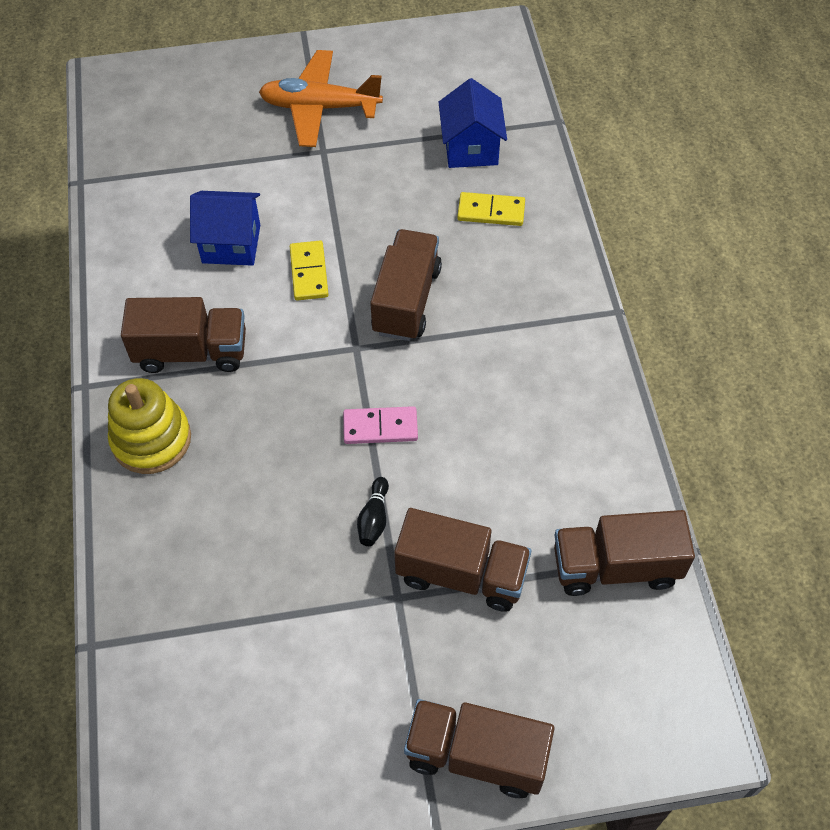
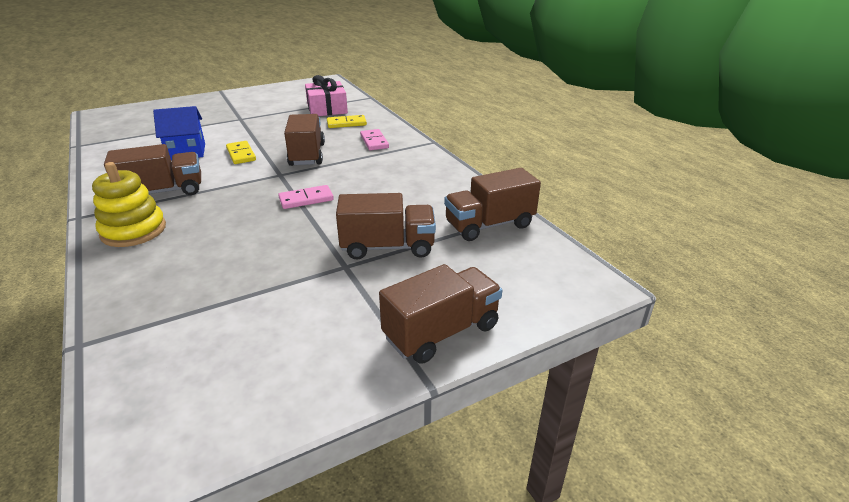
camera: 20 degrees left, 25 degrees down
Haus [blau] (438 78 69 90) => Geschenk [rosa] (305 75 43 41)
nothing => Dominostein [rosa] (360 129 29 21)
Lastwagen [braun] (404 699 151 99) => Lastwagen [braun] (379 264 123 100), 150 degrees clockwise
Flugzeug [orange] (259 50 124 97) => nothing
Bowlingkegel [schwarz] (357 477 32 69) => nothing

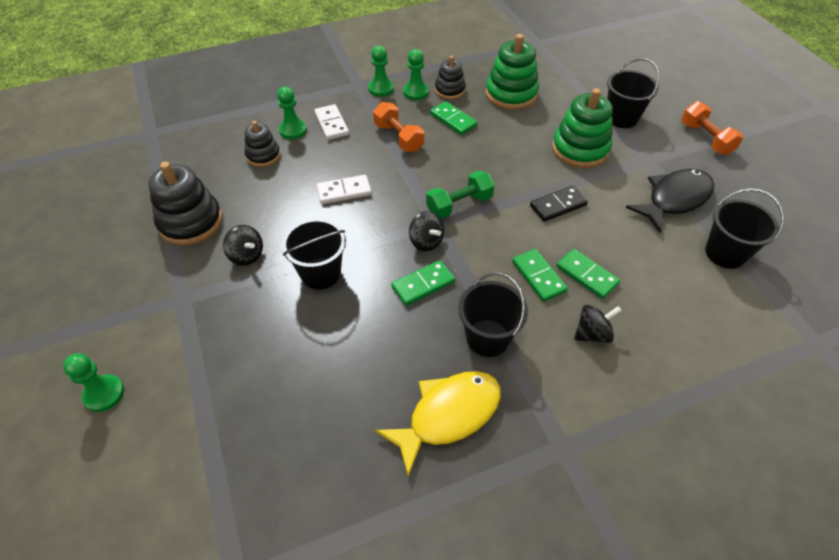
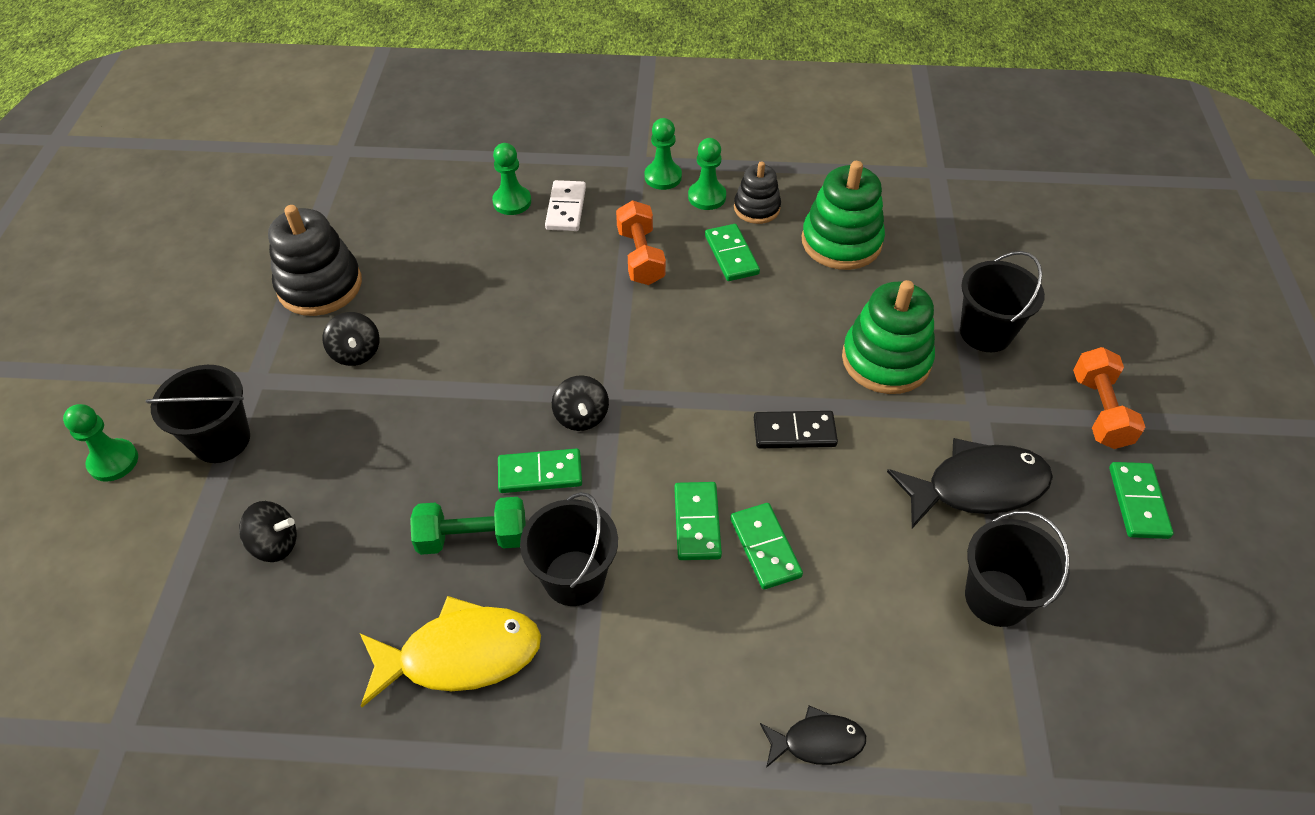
camera: 25 degrees right, 0 degrees up
Eimer [schwarz] (282 219 64 71) => Eimer [schwarz] (146 365 104 98), move
Kreisel [schwarz] (574 305 48 38) => Kreisel [schwarz] (239 501 58 61), move
Hantel [grün] (426 171 69 48) => Hantel [grün] (410 497 116 58), move
nothing => Fisch [schwarz] (760 706 106 62)
nothing => Dominostein [grün] (1109 462 65 77)
Stapelspielzeug [schwarz] (245 121 35 46) => nothing
Dominostein [weiß] (316 175 55 29) => nothing

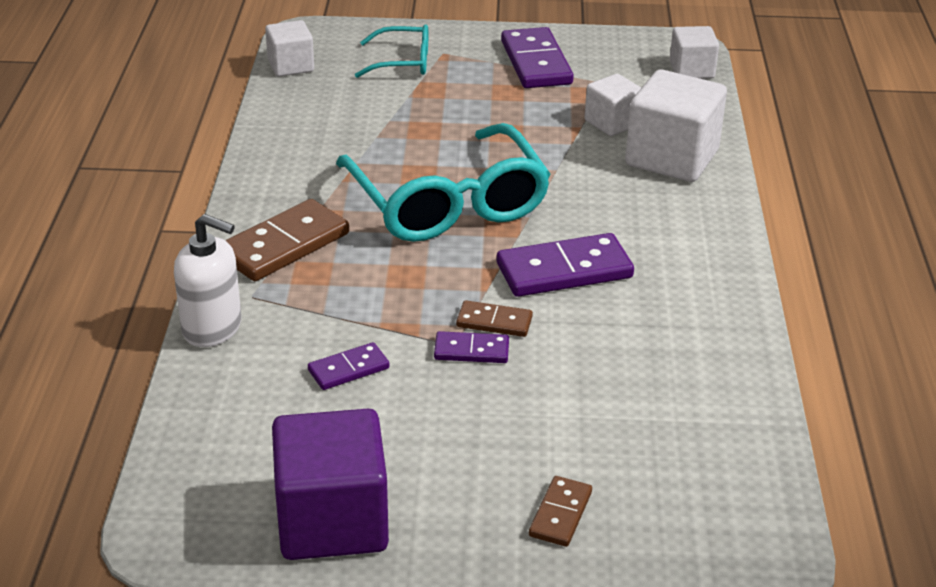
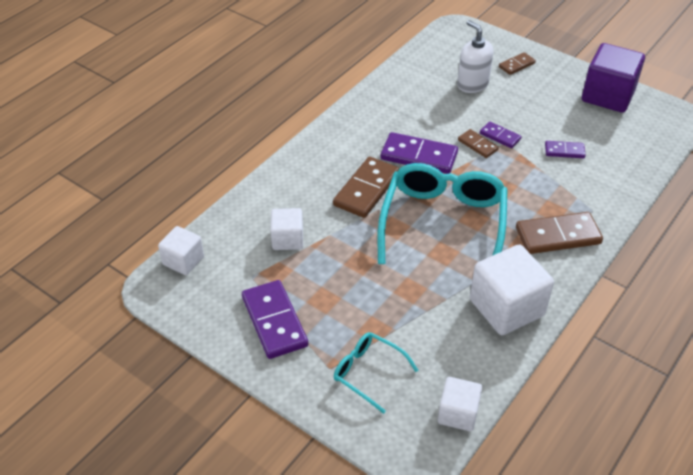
camera: 145 degrees left, 10 degrees up
Dominostein [lila] (501 27 73 61) => Dominostein [lila] (242 280 66 79), 45 degrees counterclockwise
nothing => Dominostein [braun] (333 157 67 61)
Seifenspender [weiß] (174 214 67 133) => Seifenspender [weiß] (457 20 37 73), move
Kubus [weiß] (625 69 102 113) => Kubus [weiß] (470 245 84 90), move

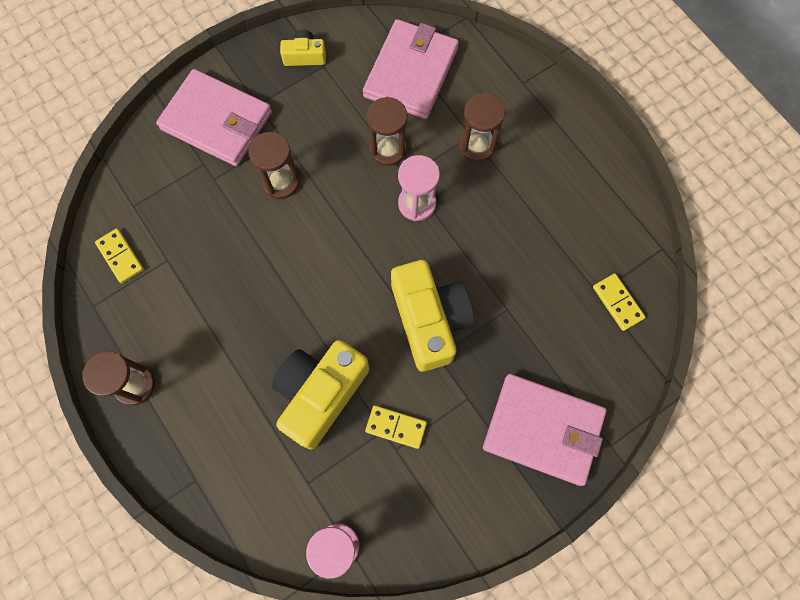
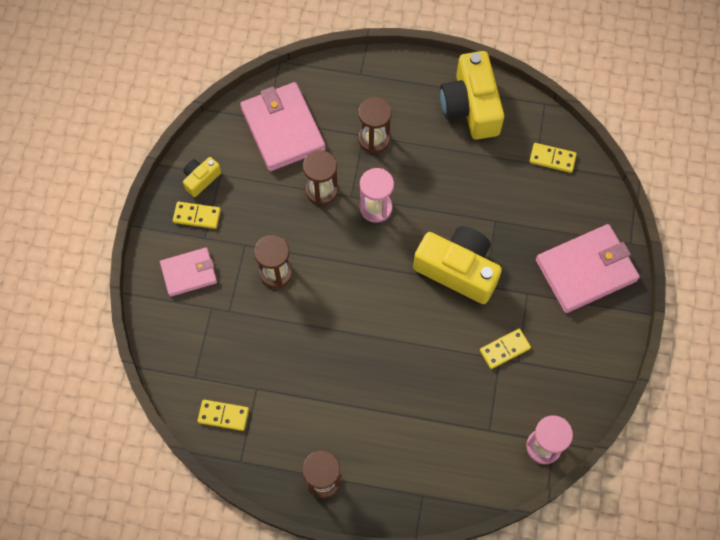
camera: 45 degrees left, 5 degrees down
Geldbörse [rosa] (156 69 116 97) => Geldbörse [rosa] (160 247 57 50), x0.59
nothing => Dominostein [gelb] (173 202 48 27)
Kamera [gelb] (272 340 98 110) => Kamera [gelb] (440 51 64 89), move

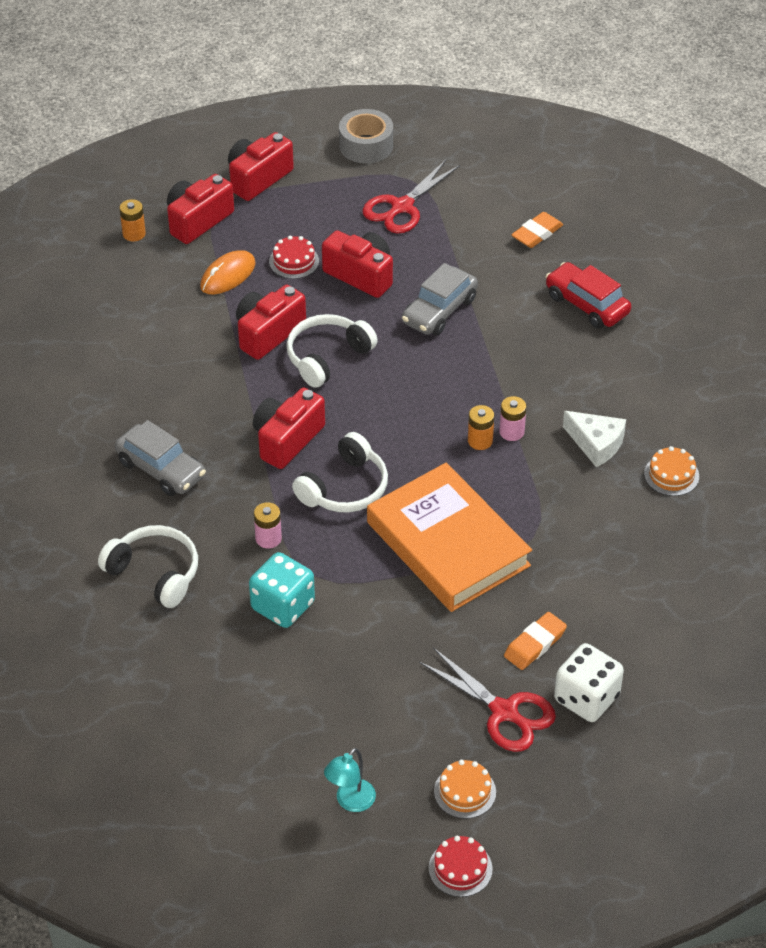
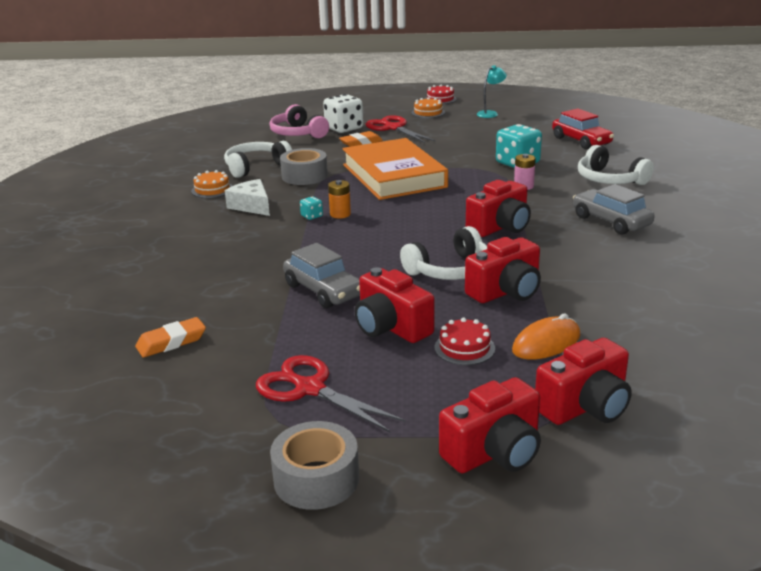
camera: 165 degrees left, 20 degrees down
Kopfhörer [weiß] (292 432 96 81) => Kopfhörer [weiß] (224 141 68 37), move
Schere [rot] (362 160 98 74) => Schere [rot] (256 355 150 77), 105 degrees counterclockwise
nothing => Kopfhörer [rosa] (269 104 60 34)
nothing => Klebeband [grau] (280 148 48 37)
Auto [grau] (402 263 76 72) => Auto [grau] (283 243 77 65), 90 degrees clockwise
Batterie [rosa] (499 396 27 45) => Spielwürfel [türkis] (300 196 23 24)
Auto [rot] (545 262 86 67) => Auto [rot] (552 108 62 42), move
Batterie [orange] (119 199 27 43) => nothing

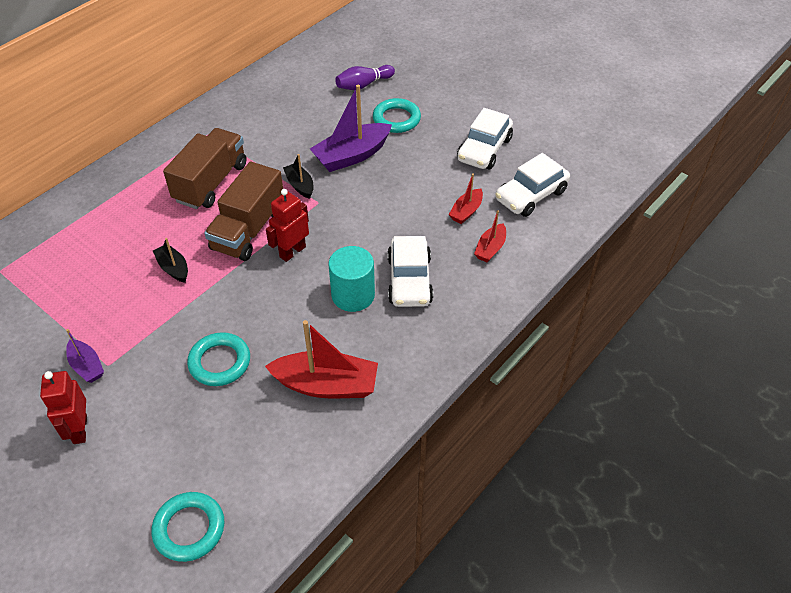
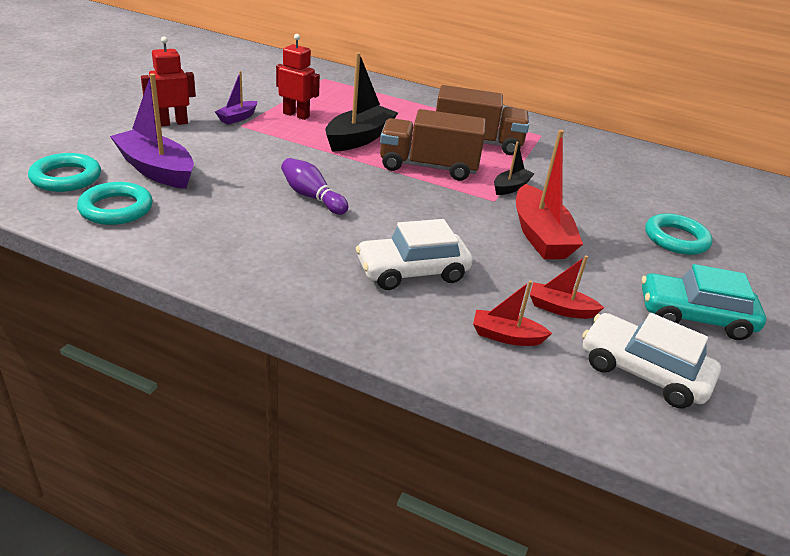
camera: 70 degrees right, 15 degrees down
Ring [türkis] (187 332 63 54) => Ring [türkis] (77 182 76 43), move
Boot [lila] (310 85 82 87) => Boot [lila] (110 73 84 116), move
Roboter [rot] (266 189 43 73) => Roboter [rot] (276 34 44 86), move
Bowlingkegel [lila] (335 65 60 25) => Bowlingkegel [lila] (281 158 67 57), move
Boot [schwarz] (153 238 35 45) => Boot [schwarz] (325 52 73 100), x1.86
Boot [rot] (265 320 113 78) => Boot [rot] (516 130 67 129), move
Auto [weiß] (457 108 56 61) => Auto [türkis] (642 264 124 76)
Vollzylinder [türkis] (328 246 47 66) => nothing

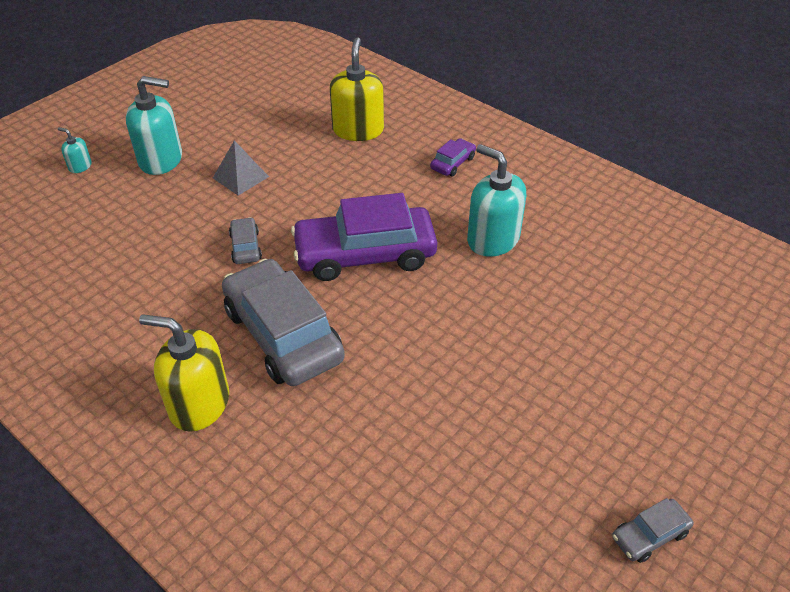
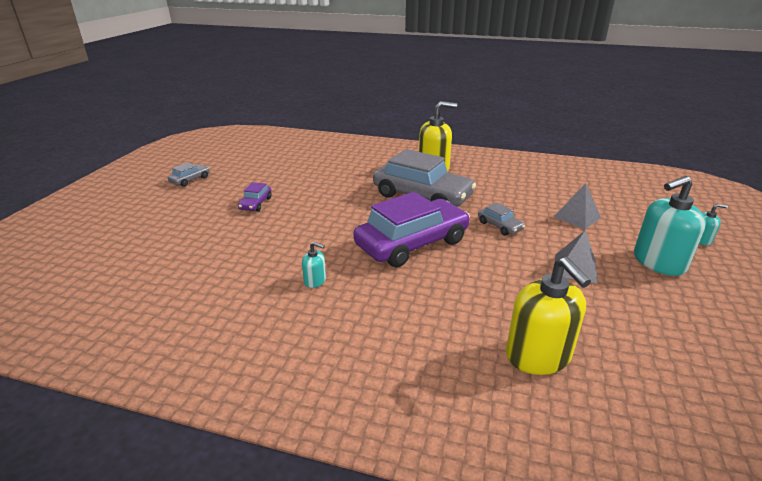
camera: 155 degrees right, 15 degrees down
Auto [lila] (430 138 46 38) => Auto [lila] (238 182 34 29), move
Seifenspender [türkis] (467 144 59 113) => Seifenspender [türkis] (302 242 24 46), x0.46
nothing => Pyramide [grau] (554 183 47 46)

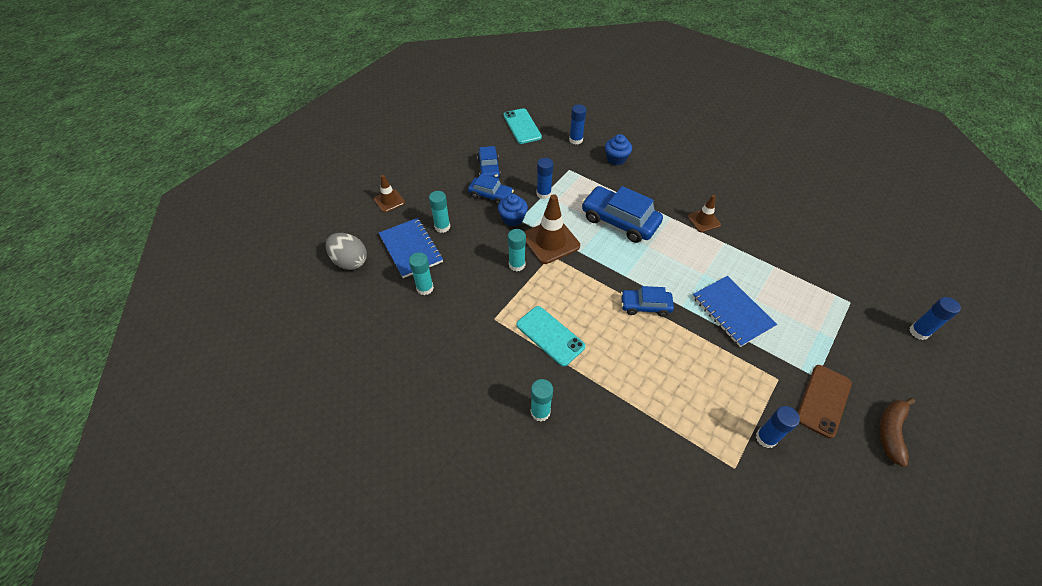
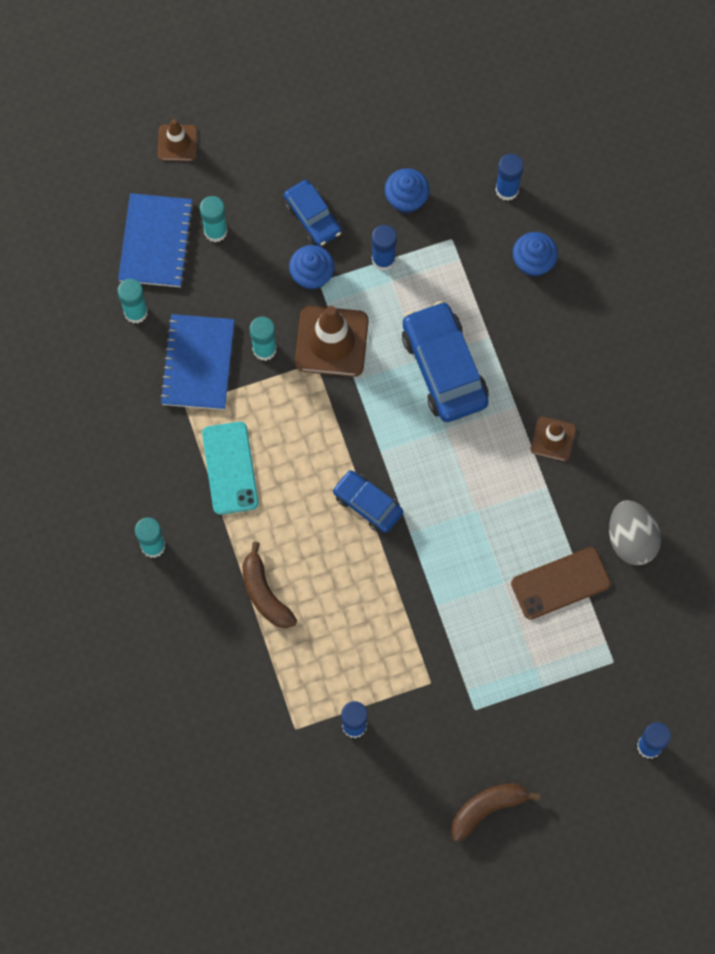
camera: 35 degrees right, 20 degrees up
Notizbuch [blau] (693 276 84 71) => Notizbuch [blau] (160 314 75 96), move
nothing => Banane [braun] (242 542 55 86)
nothing => Muffin [blau] (385 168 45 45)
Handy [braun] (797 365 55 74) => Handy [braun] (511 547 100 73), move
Ei [grau] (326 233 41 37) => Ei [grau] (609 500 52 65), move
Auto [blau] (477 146 24 32) => nothing
Handy [türkis] (503 108 39 36) => nothing

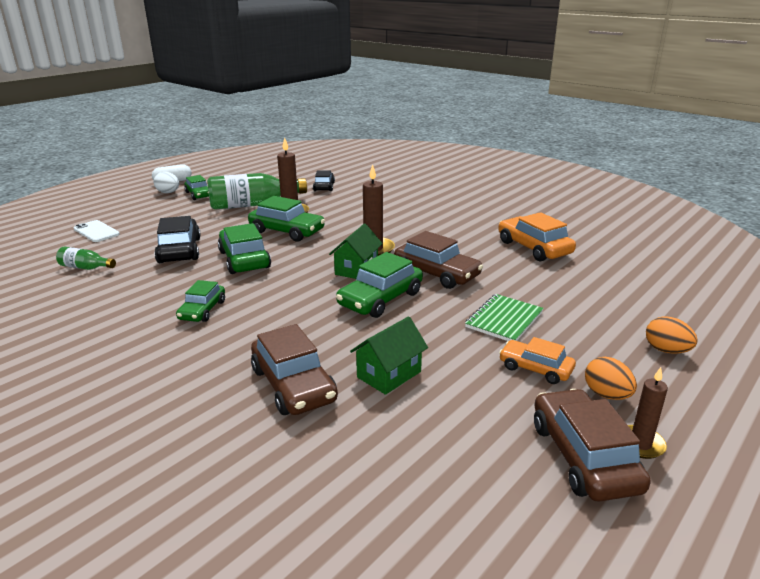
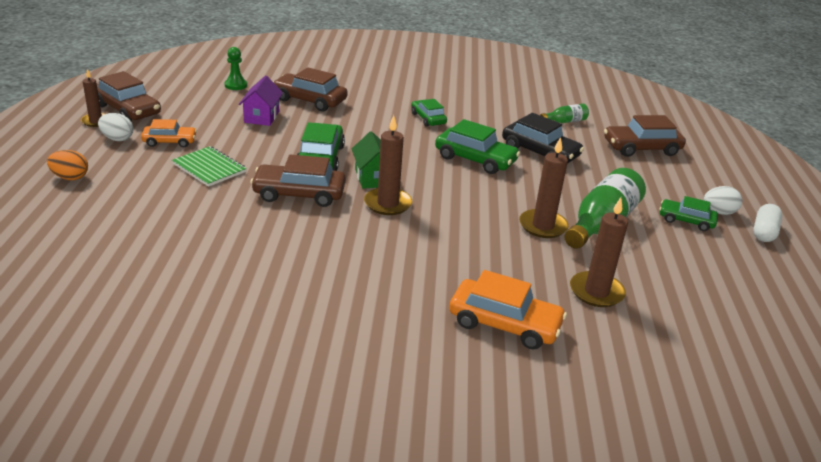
camera: 140 degrees right, 5 degrees up
Ei [orange] (585 357 52 43) => Ei [weiß] (98 113 35 28)
Notizbuch [grün] (465 294 79 47) => Notizbuch [grün] (172 146 75 41), 45 degrees counterclockwise
nothing => Bauer [grün] (225 47 22 43)
Haus [grün] (350 316 78 79) => Haus [lila] (239 75 44 51)
Auto [orange] (498 212 78 50) => Auto [orange] (449 270 118 80), move
Auto [schwarz] (313 170 22 21) => Kerze [braun] (570 197 58 110)
Handy [weiß] (74 220 46 22) => Auto [braun] (604 115 82 42)
Auto [grün] (248 196 77 45) => nothing

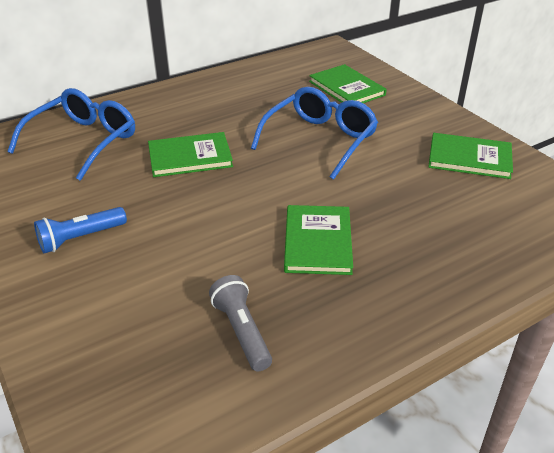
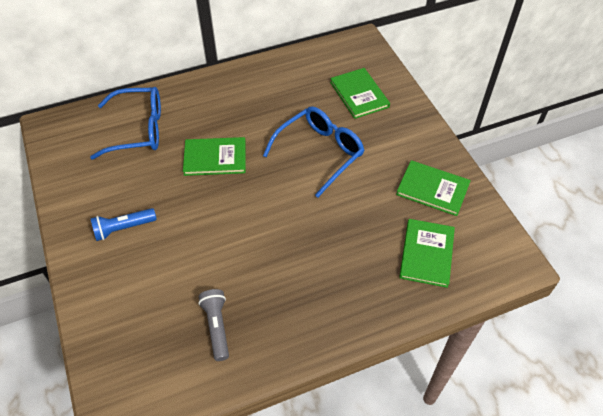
camera: 10 degrees right, 15 degrees up
Brille [blau] (7 88 128 93) => Brille [blau] (90 87 71 73), 45 degrees clockwise
Buch [grün] (284 205 69 70) => Buch [grün] (399 219 56 69), move

